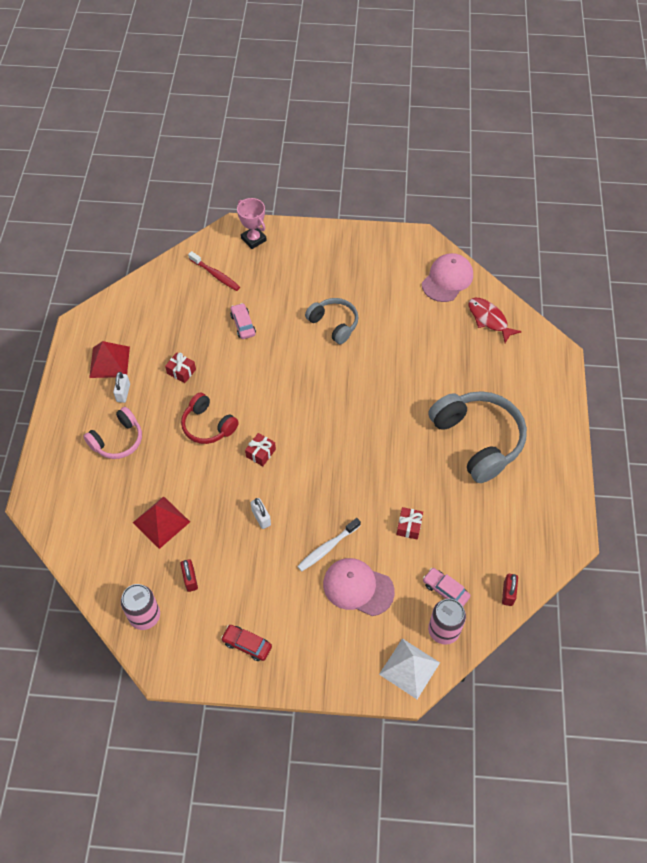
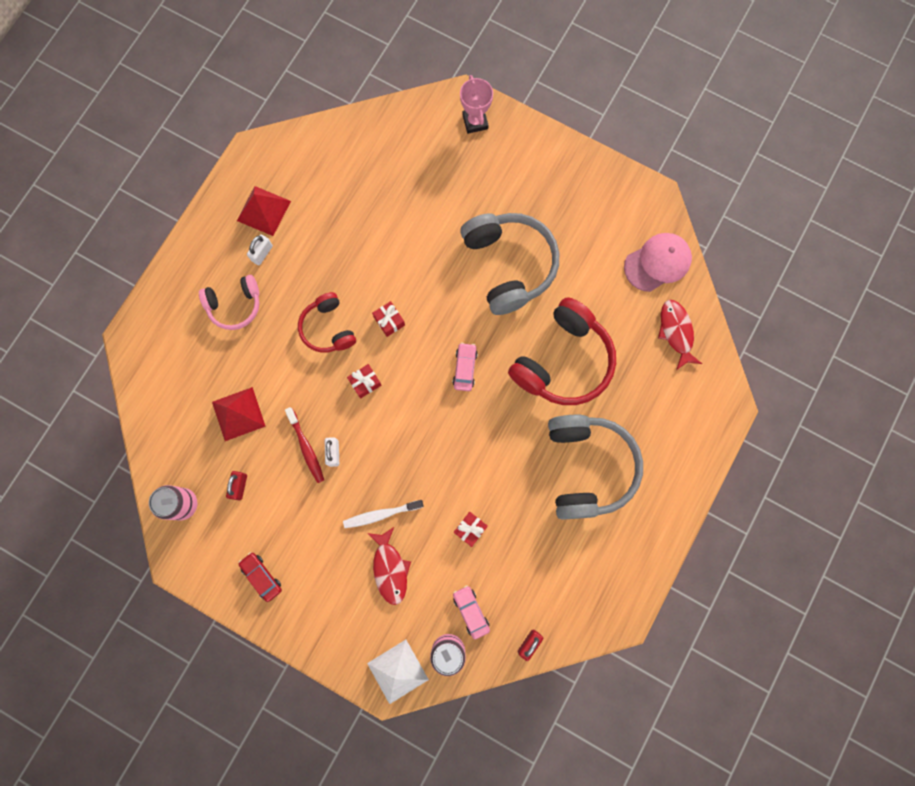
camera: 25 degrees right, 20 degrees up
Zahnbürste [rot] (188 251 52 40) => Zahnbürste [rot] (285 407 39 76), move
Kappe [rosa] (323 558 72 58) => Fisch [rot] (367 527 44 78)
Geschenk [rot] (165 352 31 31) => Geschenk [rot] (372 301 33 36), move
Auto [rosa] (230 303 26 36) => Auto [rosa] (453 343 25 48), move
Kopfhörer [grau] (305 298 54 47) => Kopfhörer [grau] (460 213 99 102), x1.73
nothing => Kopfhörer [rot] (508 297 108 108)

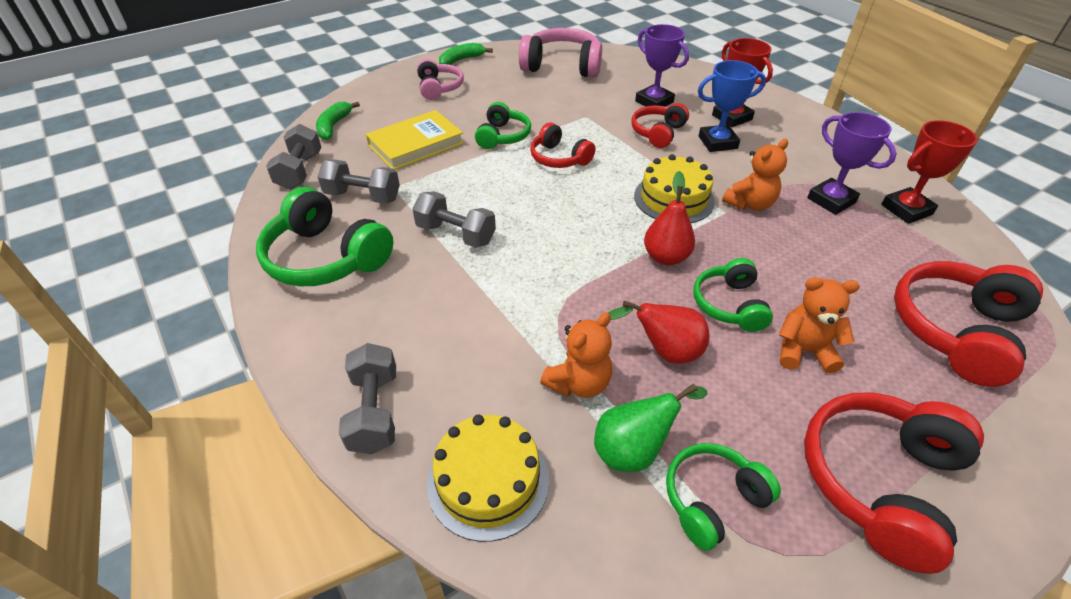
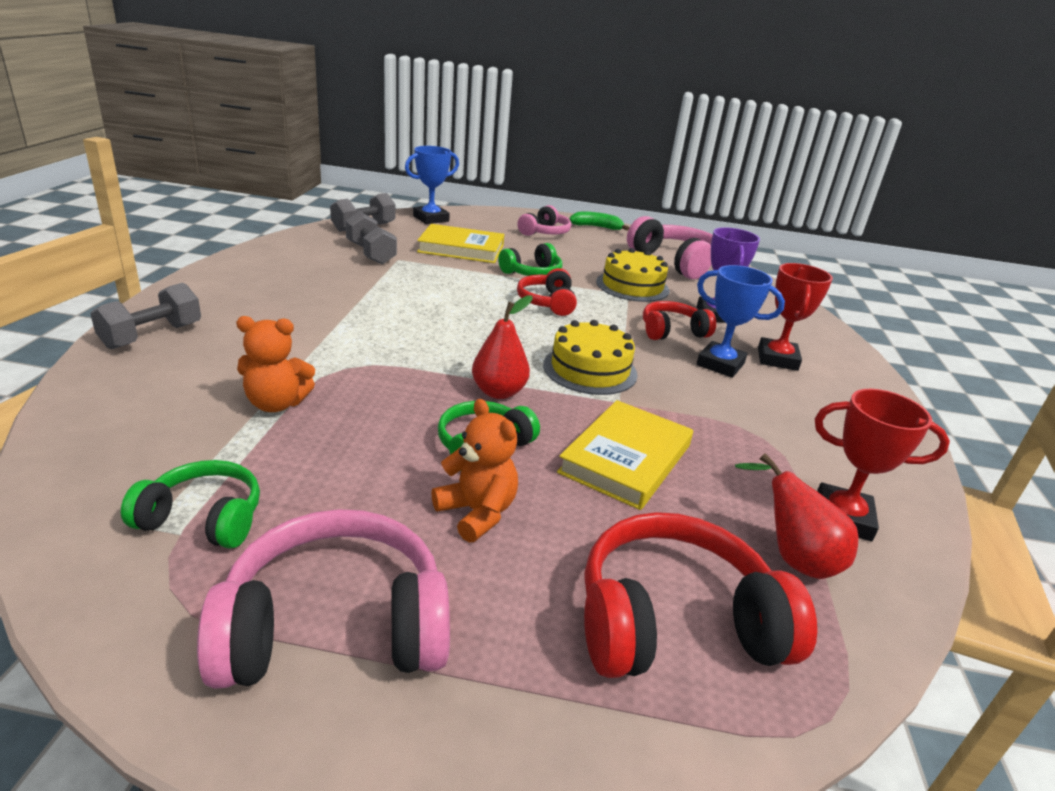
camera: 40 degrees right, 15 degrees down
Kopfhörer [rot] (804 393 180 181) => Kopfhörer [rosa] (197 509 253 180)
Banane [grün] (316 102 44 38) => Pokal [blau] (405 146 54 78)
nothing => Buch [gelb] (557 400 136 110)
Kuchen [gelb] (427 414 122 128) => Kuchen [gelb] (596 248 73 54), move
Birne [rot] (608 301 101 63) => Birne [rot] (735 453 124 126), move
Kopfhörer [grün] (256 187 137 99) => nothing
Hantel [grau] (413 191 83 57) => nothing
Birne [grün] (594 384 114 88) => nothing
Teddybär [orange] (722 139 66 72) => nothing
Pokal [lila] (807 112 90 103) => nothing

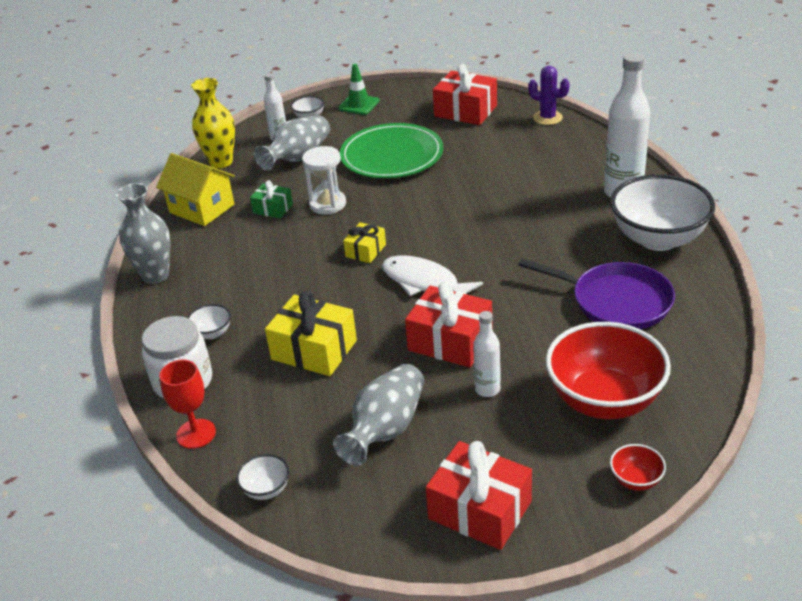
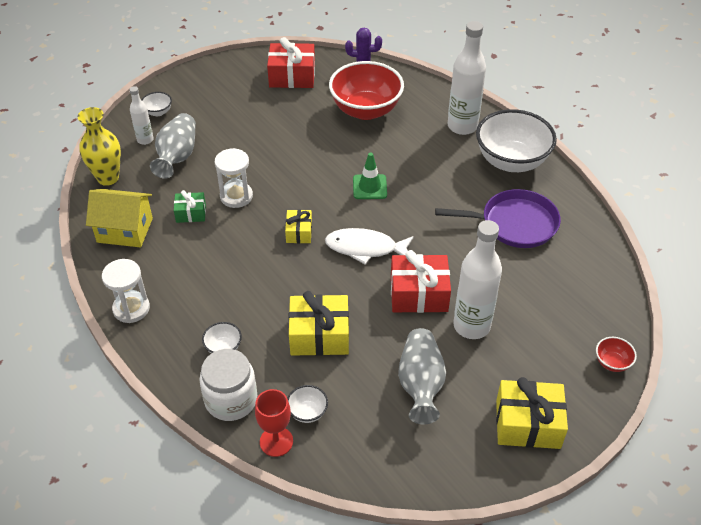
camera: 30 degrees left, 10 degrees up
Vase [grau] (116 183 54 101) => Sanduhr [weiß] (102 259 48 64)
Schüssel [weiß] (236 454 54 46) => Schüssel [weiß] (287 385 41 38), move
Schüssel [rot] (545 322 126 97) => Schüssel [rot] (329 61 75 59), move
Leitkegel [grün] (338 64 42 51) => Leitkegel [grün] (353 153 34 46), move
Flasche [weiß] (473 311 28 86) => Flasche [weiß] (454 220 48 119), x1.87
Geschenk [rot] (426 441 106 109) => Geschenk [gelb] (496 377 72 72)
Teller [grün] (340 123 103 55) => nothing

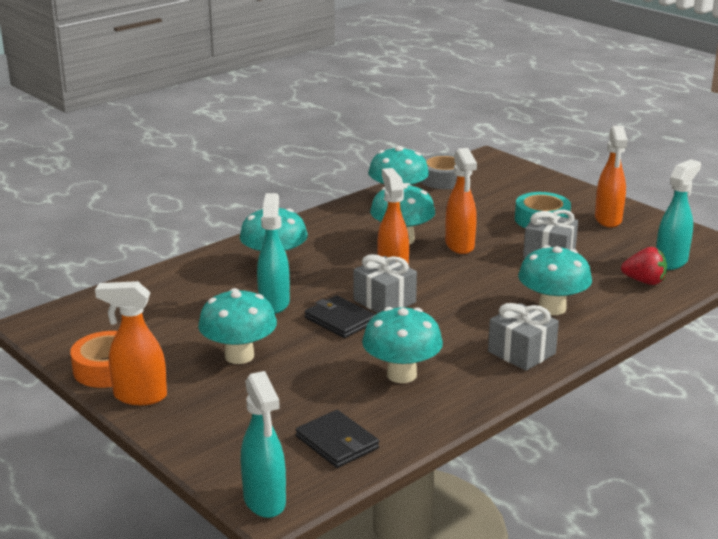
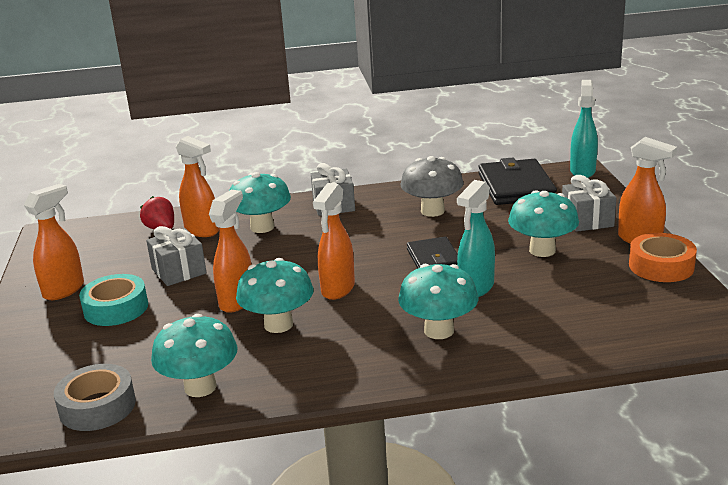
camera: 145 degrees left, 0 degrees up
nothing => Sprühflasche [orange] (176 136 43 101)
Pilz [türkis] (362 307 81 76) => Pilz [grau] (401 156 63 61)
Geldbörse [schwarz] (296 410 83 58) => Geldbörse [schwarz] (478 157 79 48), x1.65
Geschenk [grau] (354 254 63 59) => Geschenk [grau] (562 175 54 57), move
Sprühflasche [türkis] (656 159 45 111) => nothing

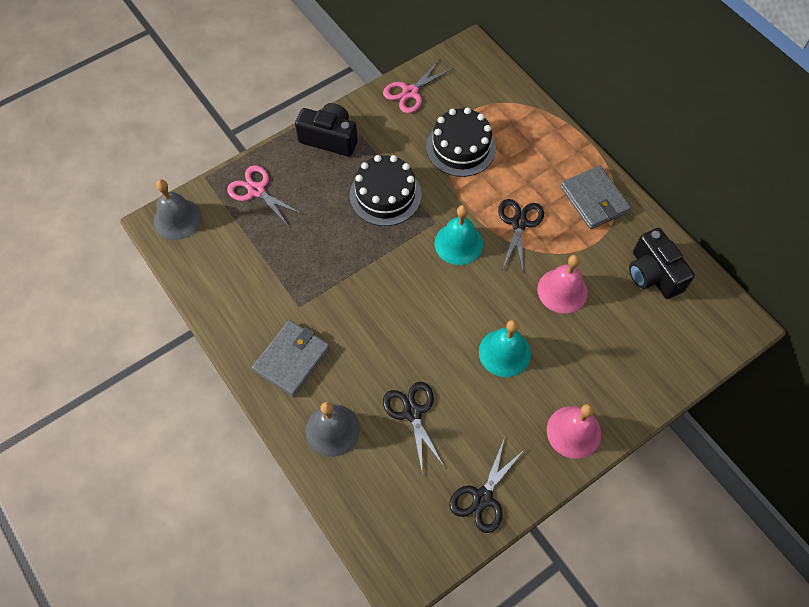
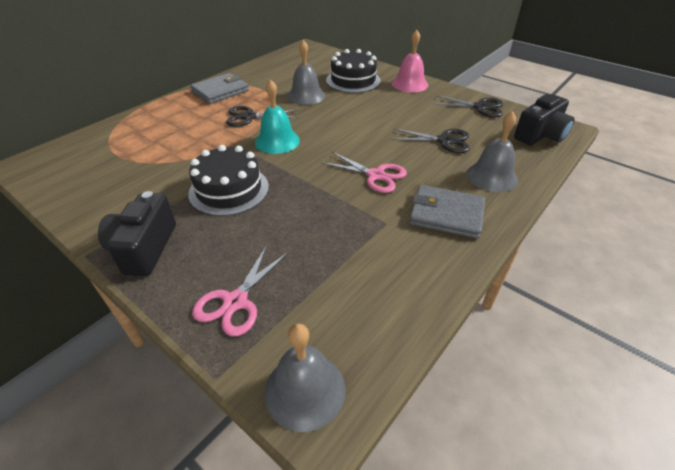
camera: 105 degrees left, 20 degrees down
Glocke [rosa] (537 255 51 59) => Glocke [grau] (287 40 38 65)
Schere [rosa] (383 59 70 54) => Schere [rosa] (321 152 86 41), move
Kuchen [schwarz] (426 107 70 70) => Kuchen [schwarz] (326 49 55 44), move
Schere [schwarz] (383 382 62 89) => Schere [schwarz] (392 129 78 24), 135 degrees counterclockwise
Kamera [schwarz] (629 228 66 71) => Kamera [schwarz] (514 94 61 51), move
Glocke [türkis] (479 320 52 57) => nothing

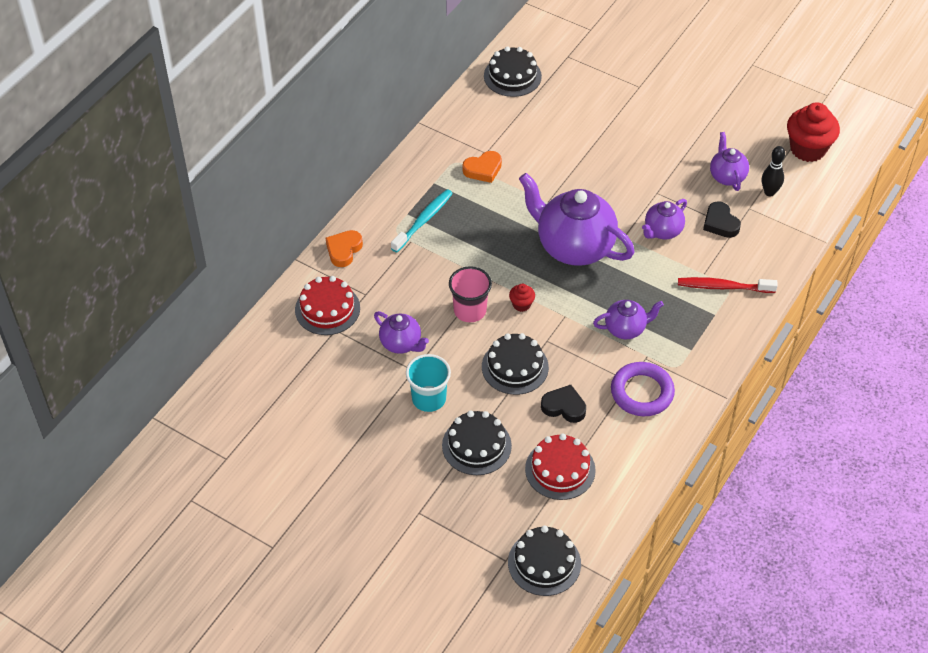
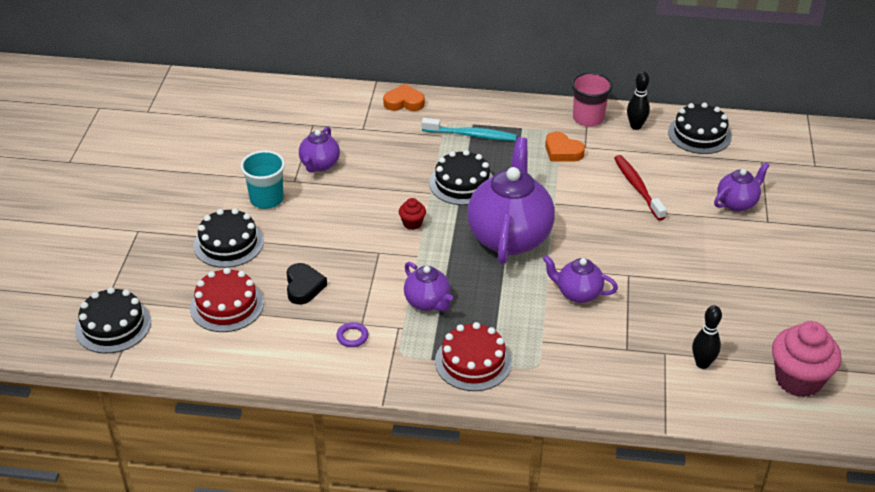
camera: 65 degrees right, 10 degrees down
Ring [lila] (611 362 64 54) => Ring [lila] (336 322 32 25), x0.45
Kuchen [schwarz] (482 333 67 62) => Kuchen [schwarz] (429 150 64 55), move
Kuchen [rot] (295 276 65 59) => Kuchen [rot] (435 322 77 69), move
Becher [rosa] (449 266 43 56) => Becher [rosa] (571 72 42 55), move
Zahnbürste [rot] (678 277 100 16) => Zahnbürste [rot] (614 155 53 65), move
nothing => Bowlingkegel [schwarz] (627 71 23 59)
Teekanne [lila] (710 132 39 59) => Teekanne [lila] (714 162 56 50), move
Muffin [rot] (787 102 53 60) => Muffin [rosa] (772 321 70 76)
Herz [schwarz] (703 201 38 37) => nothing

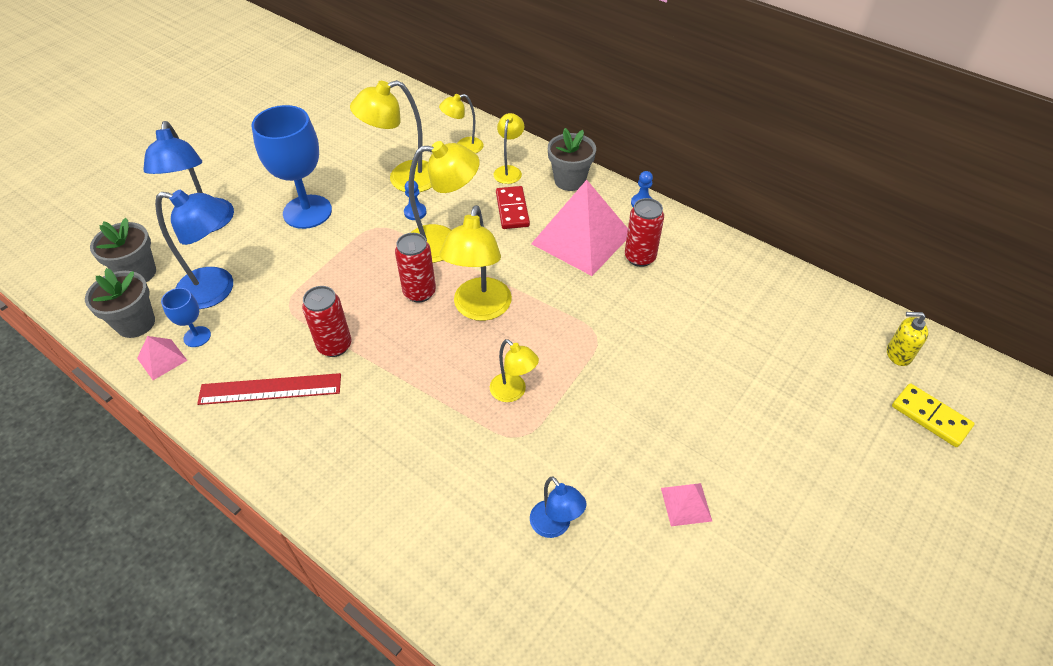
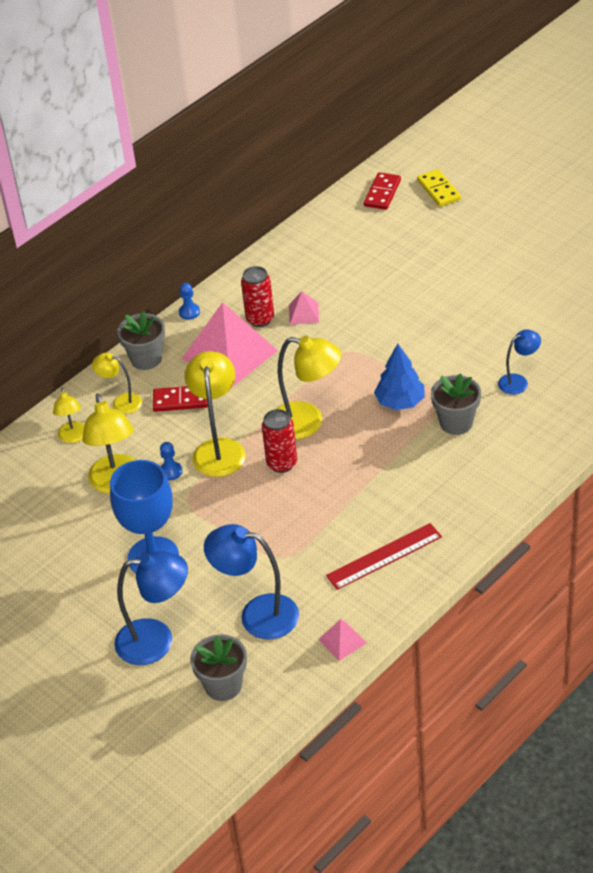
camera: 80 degrees left, 5 degrees down
Lampe [blau] (155 190 78 119) => Lampe [blau] (204 524 95 116), 90 degrees counterclockwise
Pyramide [rosa] (661 483 51 43) => Pyramide [rosa] (289 291 30 34), move
Lineal [rot] (197 373 144 32) => Lineal [rot] (326 523 116 67), 60 degrees clockwise
Seifenspender [gelb] (887 312 41 54) => Dominostein [rot] (364 172 37 38)
Lampe [gelb] (490 339 49 63) => Baum [blau] (374 343 51 67)
Dominostein [gelb] (892 383 83 64) => Dominostein [gelb] (417 169 44 38), 75 degrees counterclockwise
Blumentopf [grau] (85 268 70 70) => Blumentopf [grau] (431 373 50 62), move
Kelch [blau] (161 288 50 59) => nothing
Dose [rot] (302 286 49 71) => nothing

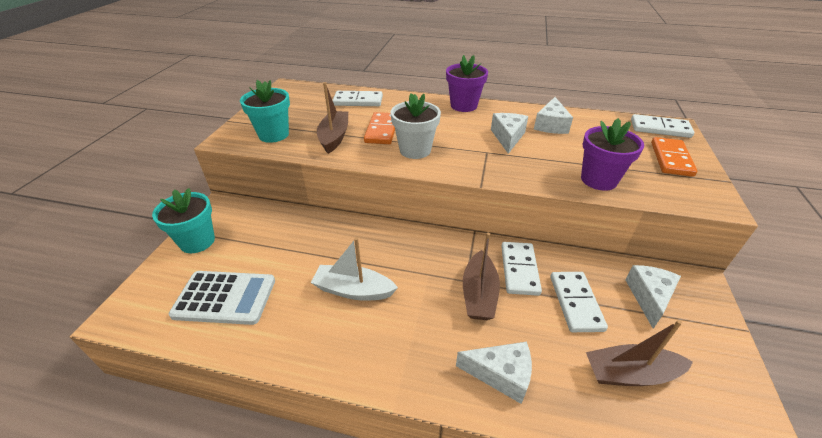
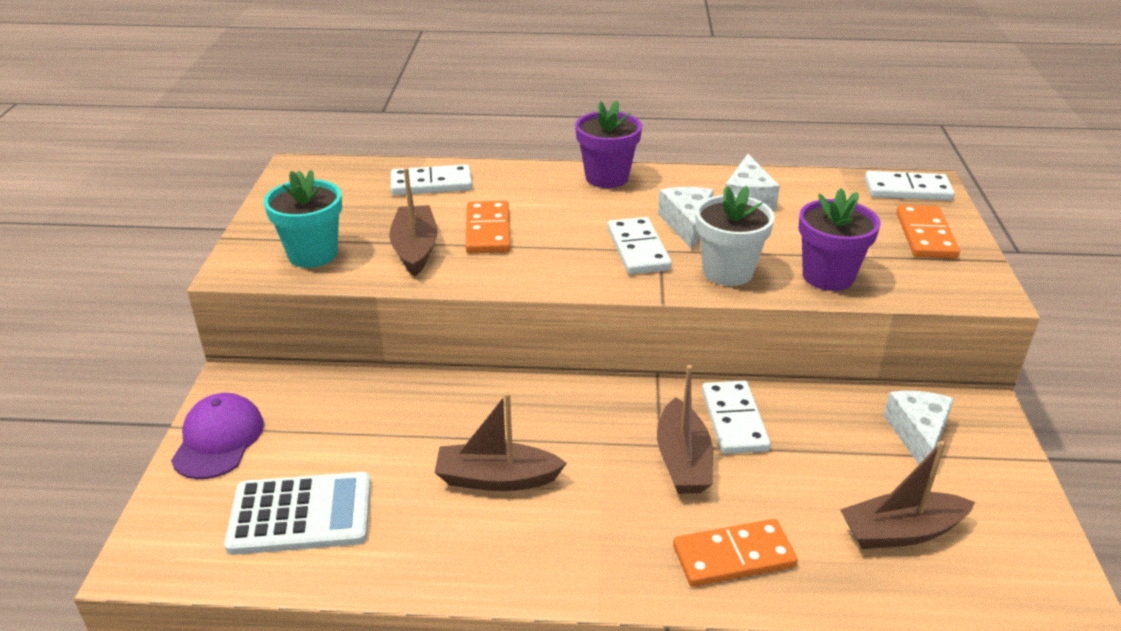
camera: 10 degrees left, 5 degrees down
Blumentopf [türkis] (152 188 63 65) => Kappe [lila] (171 393 93 86)
Boot [weiß] (311 237 87 64) => Boot [braun] (434 392 133 99)
Dominostein [weiß] (551 272 57 60) => Dominostein [weiß] (608 217 64 57), move
Käse [weiß] (456 342 76 62) => Dominostein [orange] (673 519 125 68)
Blumentopf [weiß] (391 93 50 66) => Blumentopf [weiß] (696 186 79 100), move

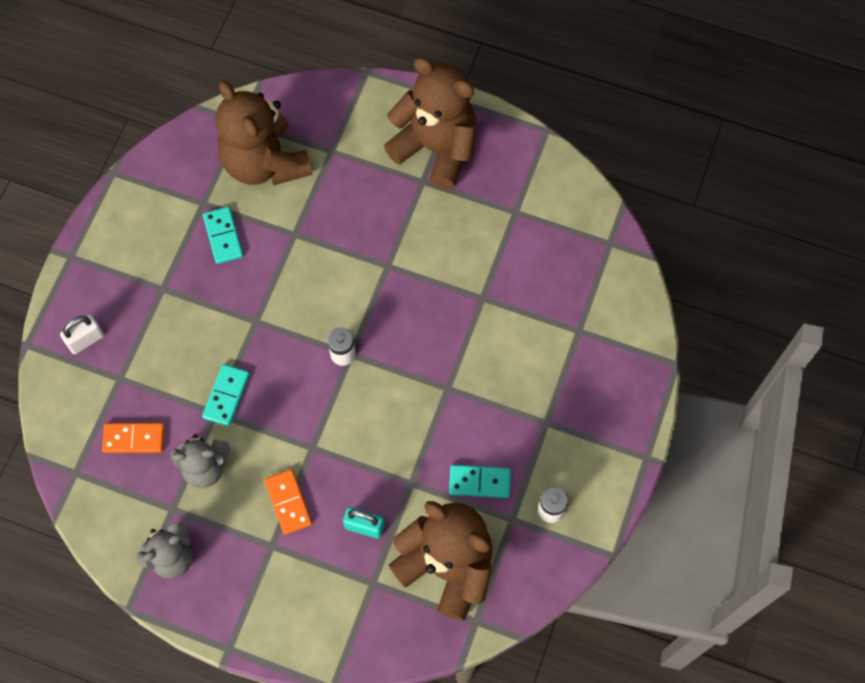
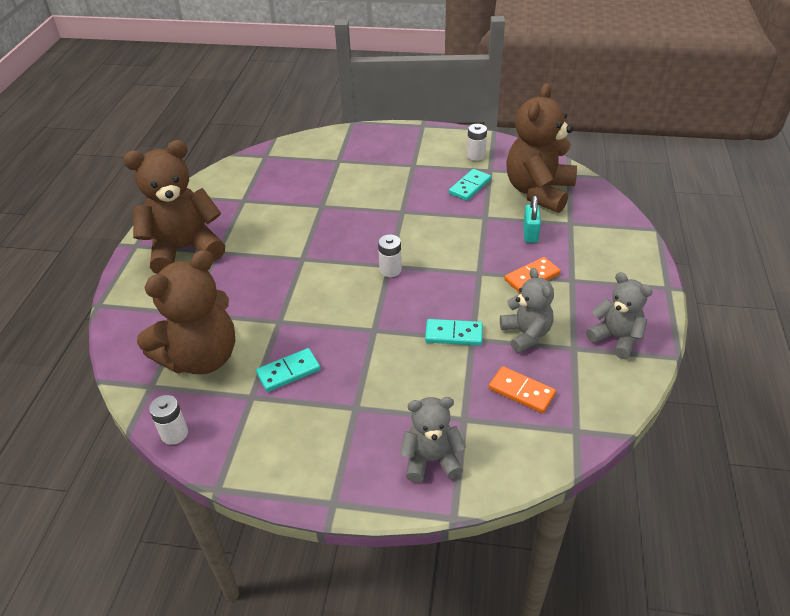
camera: 100 degrees left, 25 degrees down
Teddybär [braun] (384 57 92 133) => Teddybär [braun] (123 140 102 134), 45 degrees clockwise
nothing => Batterie [weiß] (149 395 39 50)
Vorhängeschloss [weiß] (60 315 44 39) => Teddybär [grau] (400 397 66 86)
Dominostein [türkis] (449 465 62 33) => Dominostein [türkis] (449 169 42 32), 45 degrees clockwise
Dominostein [orange] (102 423 62 30) => Dominostein [orange] (489 366 67 47), 45 degrees counterclockwise

